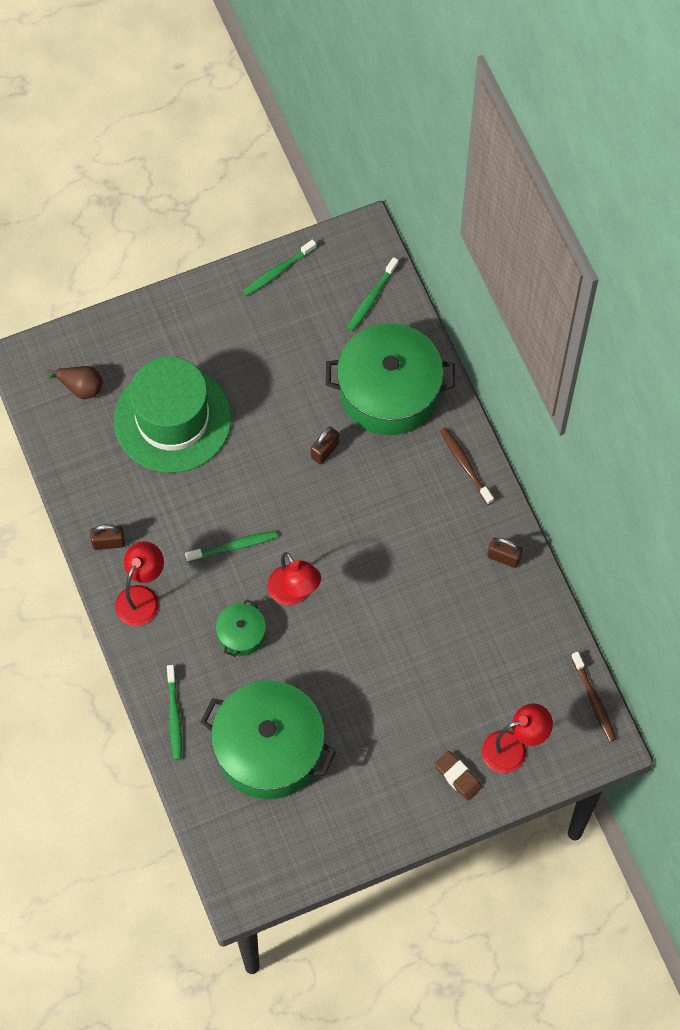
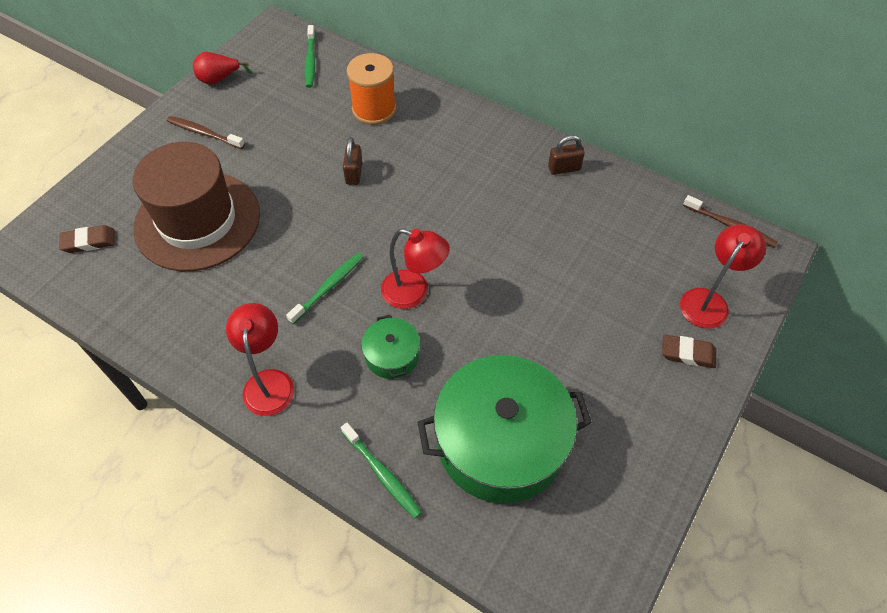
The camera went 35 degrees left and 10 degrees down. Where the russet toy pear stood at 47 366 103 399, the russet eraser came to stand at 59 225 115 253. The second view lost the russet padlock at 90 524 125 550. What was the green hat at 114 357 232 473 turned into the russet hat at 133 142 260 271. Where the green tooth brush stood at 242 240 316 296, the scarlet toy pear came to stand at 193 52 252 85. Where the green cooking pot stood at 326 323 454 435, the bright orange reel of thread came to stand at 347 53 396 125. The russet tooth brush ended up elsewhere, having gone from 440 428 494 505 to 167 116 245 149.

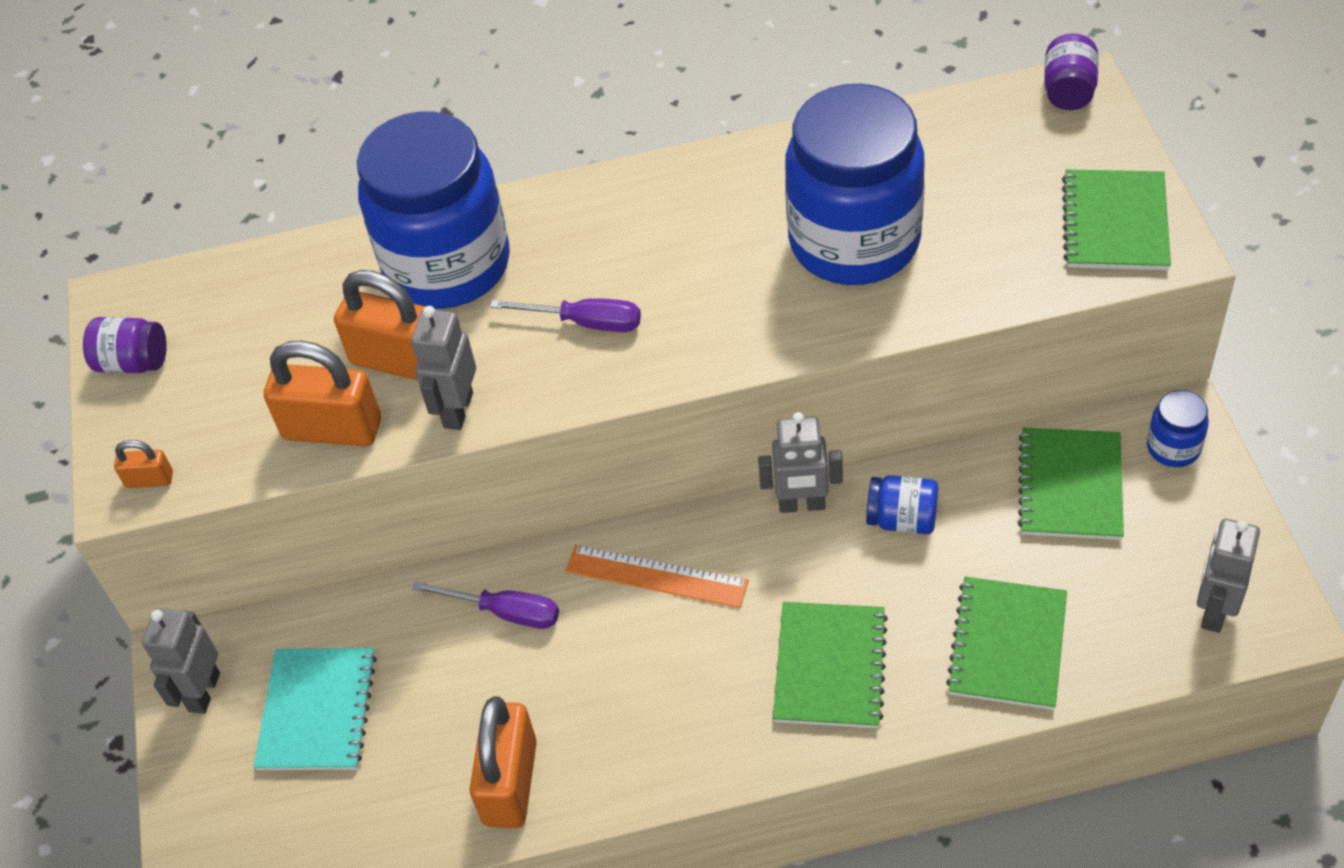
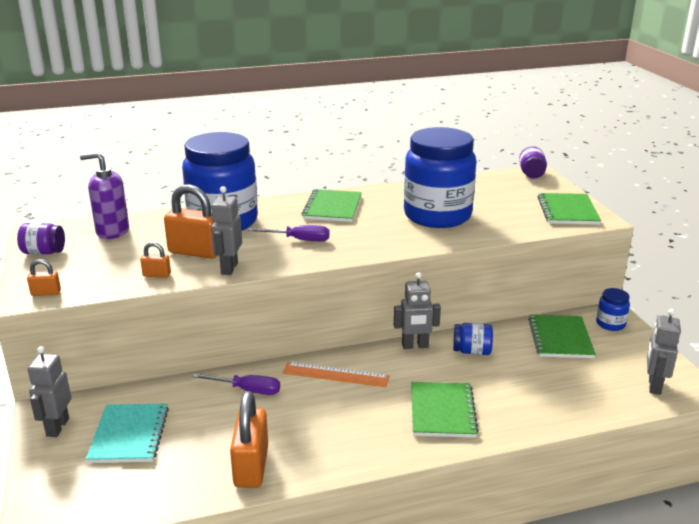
The camera went 10 degrees left and 25 degrees down. The size of the bright orange padlock at 264 341 381 446 changed by a factor of 0.48. The green notebook ended up elsewhere, having gone from 946 577 1067 710 to 302 189 362 222. The second view gained the violet pump bottle at 80 152 129 239.

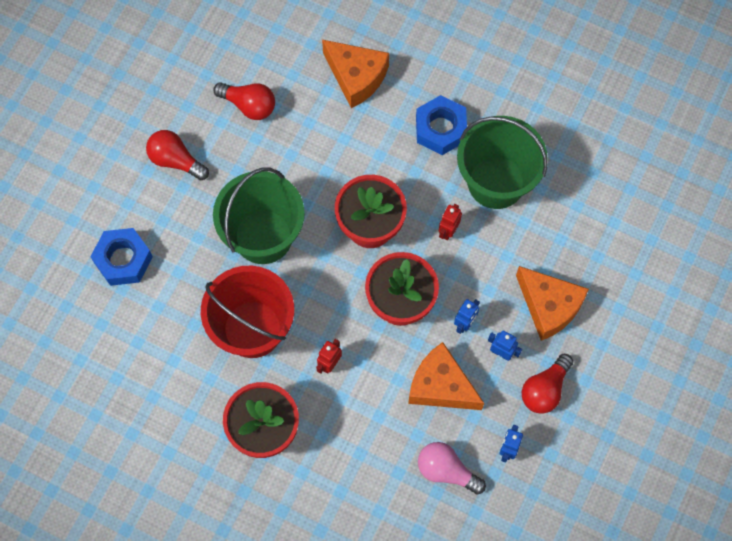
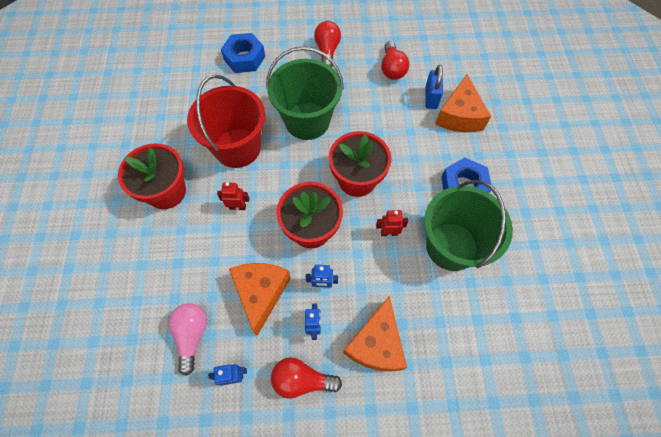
The camera went 60 degrees right and 5 degrees down. The second view gained the royal blue padlock at 425 65 443 109.

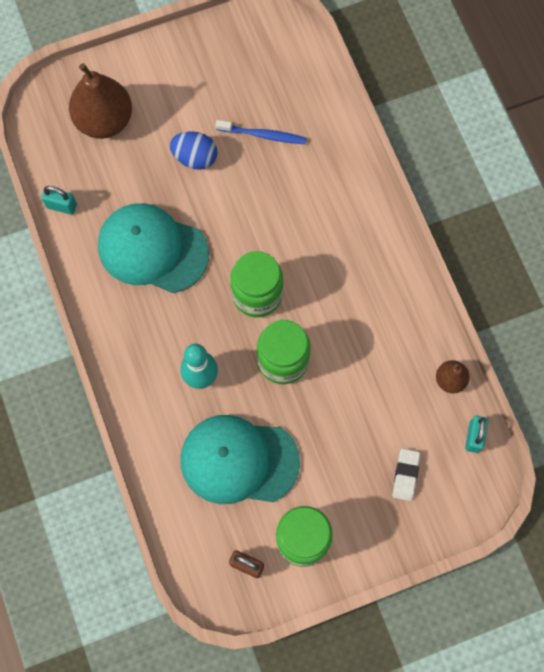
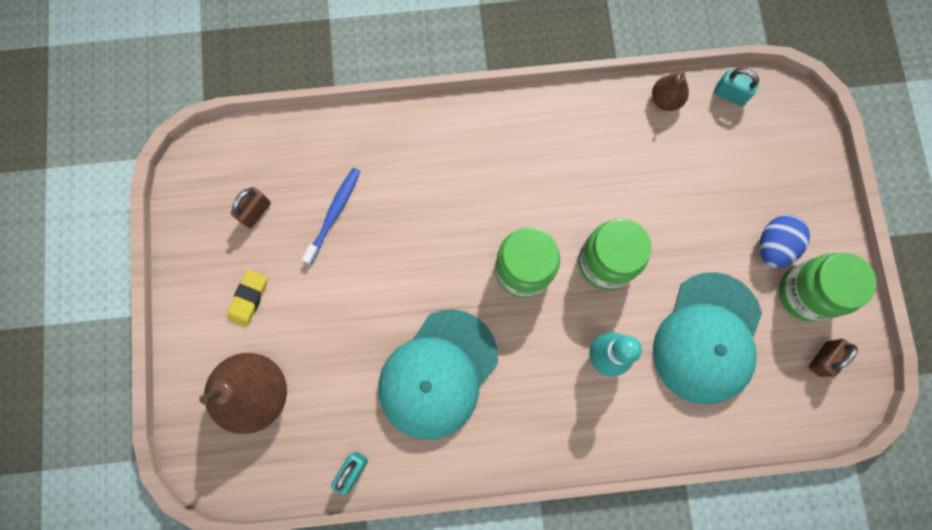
The camera went 75 degrees left and 5 degrees up. The royal blue toy egg ended up elsewhere, having gone from 170 131 218 170 to 760 215 810 268. The second view lost the snow-white eraser at 392 449 420 501. The second view gained the golden eraser at 228 269 267 327. The second view gained the russet padlock at 231 187 271 228.

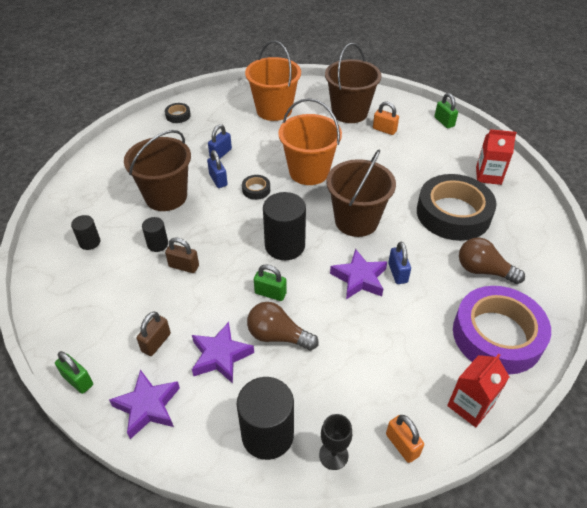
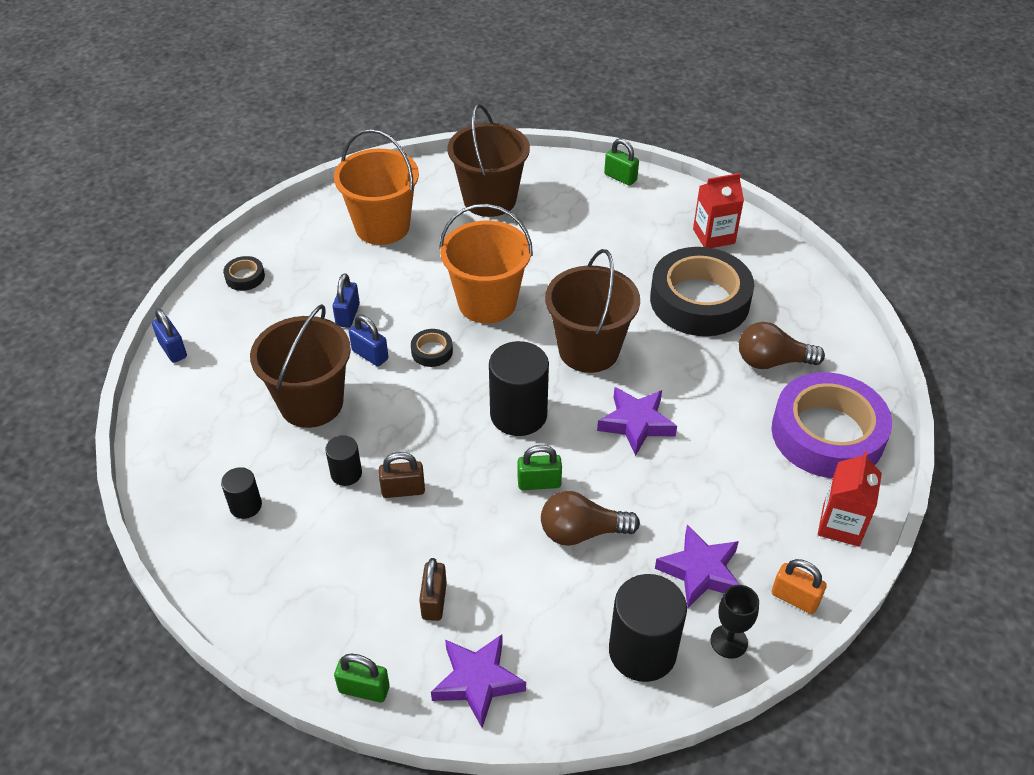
The camera went 25 degrees left and 0 degrees up. The violet star shape ended up elsewhere, having gone from 192 322 254 383 to 655 525 740 609. The second view lost the bright orange padlock at 373 101 399 135. The royal blue padlock ended up elsewhere, having gone from 388 242 411 284 to 152 309 187 363.

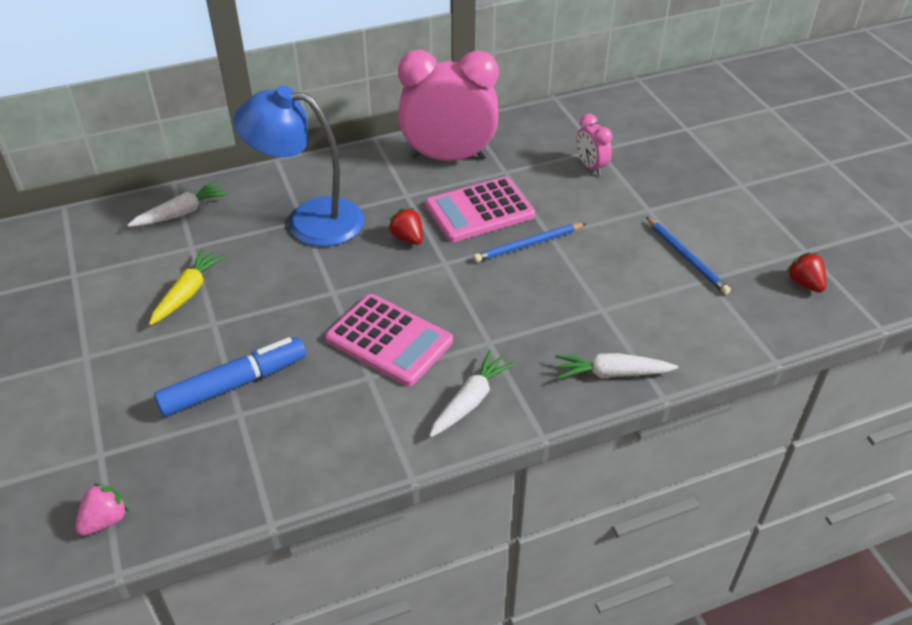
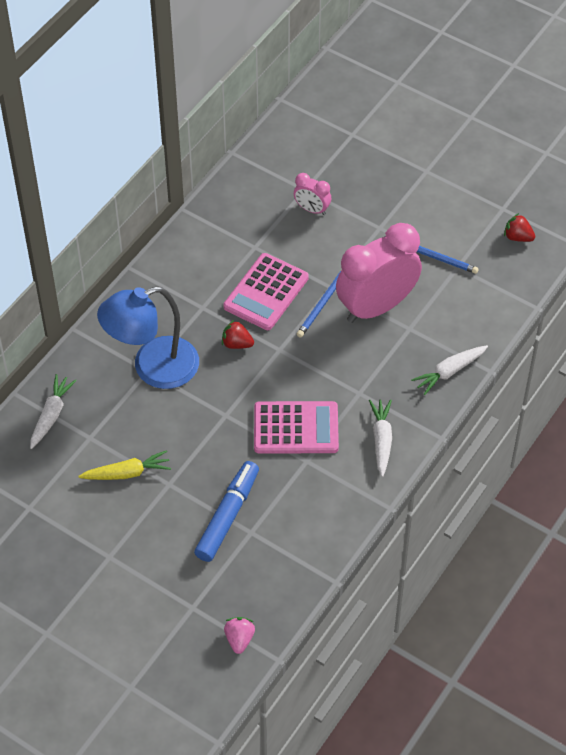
The camera went 35 degrees left and 10 degrees up. The golden toy carrot at 149 249 225 326 ended up facing another way, 90 degrees clockwise from before. The pink clock ended up elsewhere, having gone from 398 50 499 161 to 336 223 422 323.

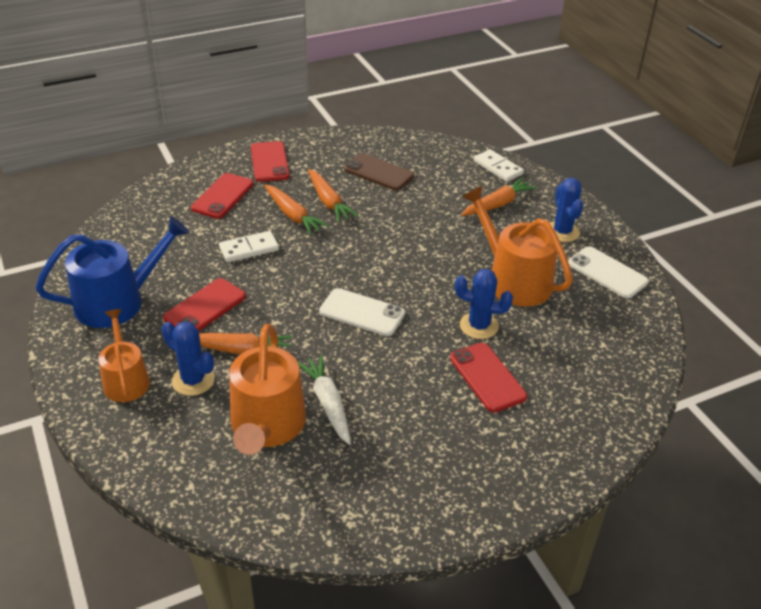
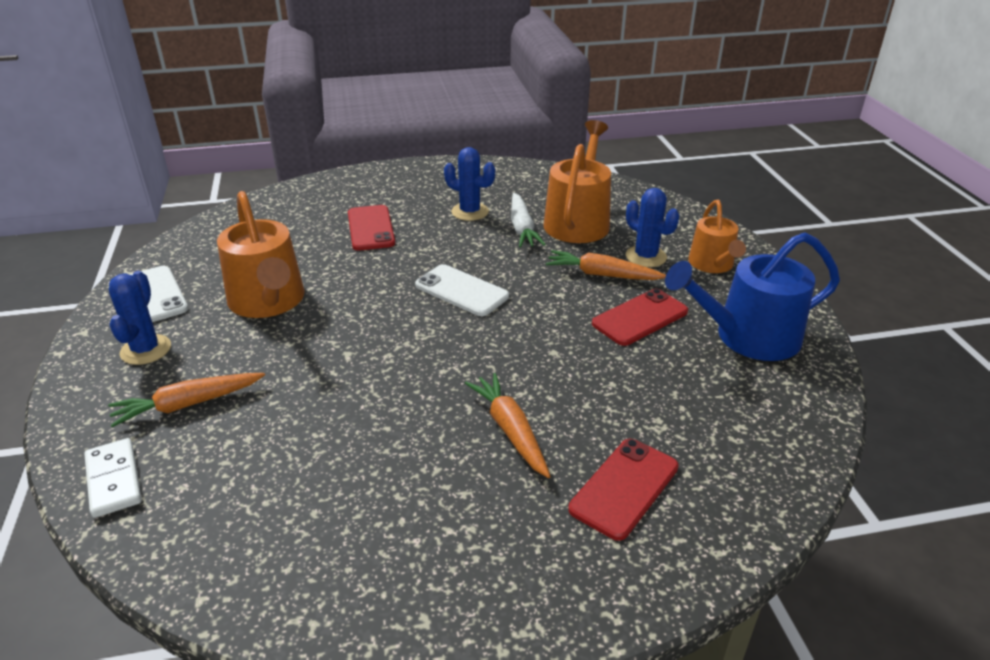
The camera went 165 degrees left and 5 degrees down. The second view lost the snow-white domino at 219 231 279 262. The second view lost the scarlet phone at 251 141 290 182. The second view lost the bright orange toy carrot at 308 169 358 222. The second view lost the russet phone at 344 153 414 190. The royal blue saguaro cactus ended up elsewhere, having gone from 455 269 513 339 to 444 147 495 221.

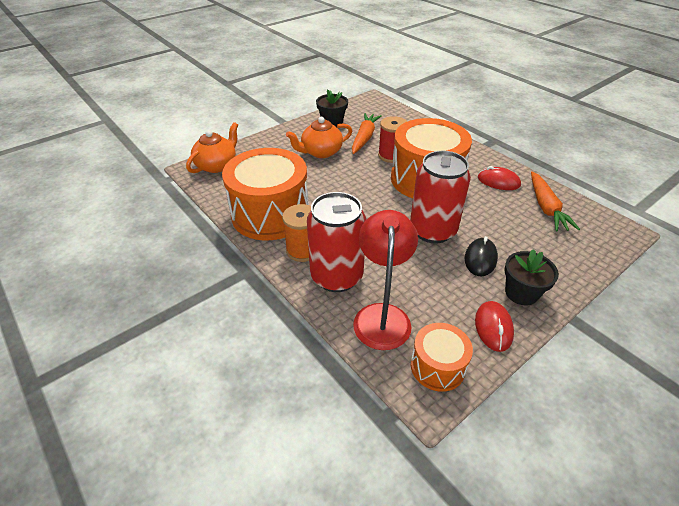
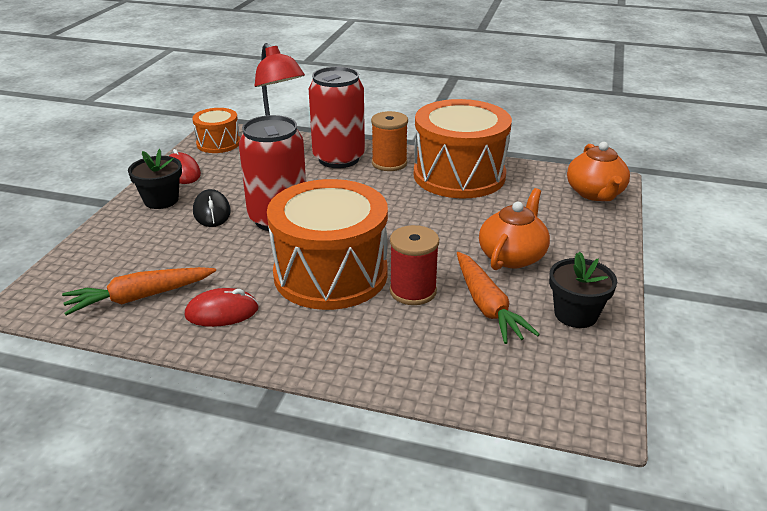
The camera went 145 degrees right and 10 degrees down. The bright orange toy carrot at 531 171 580 231 ended up facing another way, 75 degrees counterclockwise from before.

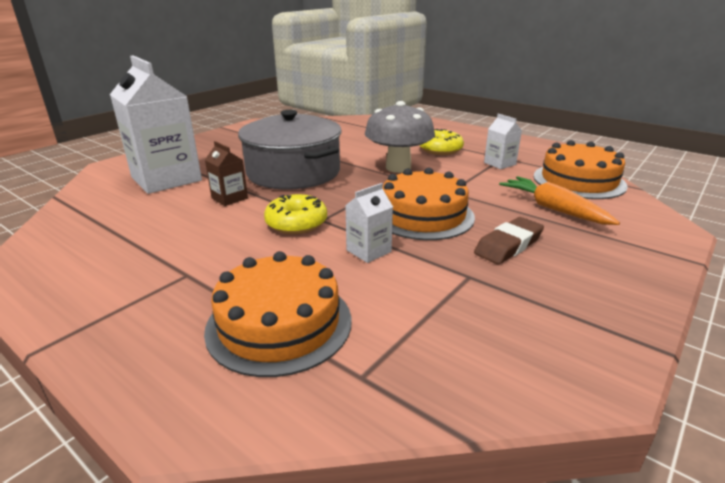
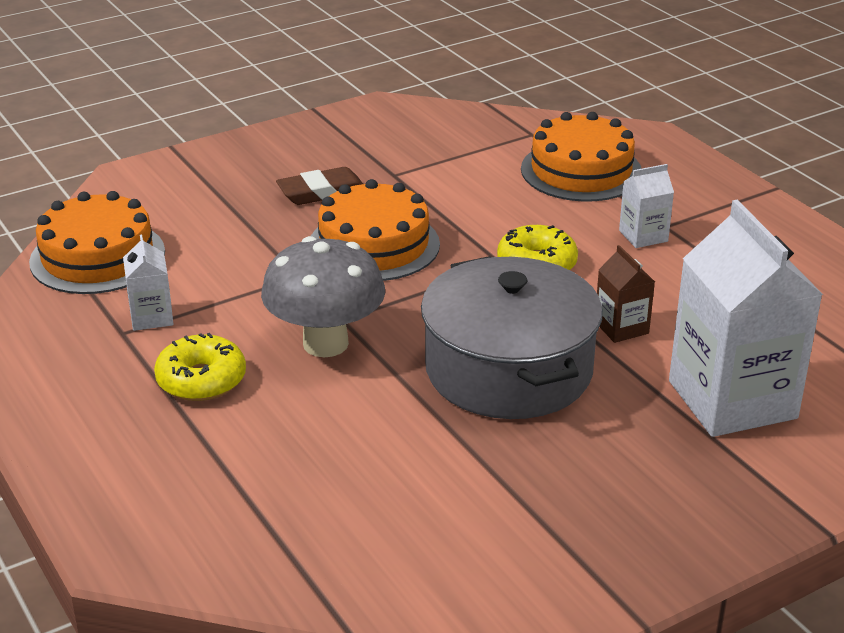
The camera went 160 degrees left and 5 degrees up. The snow-white juice carton ended up elsewhere, having gone from 345 183 393 263 to 619 164 674 248. The second view lost the bright orange toy carrot at 499 176 620 225.

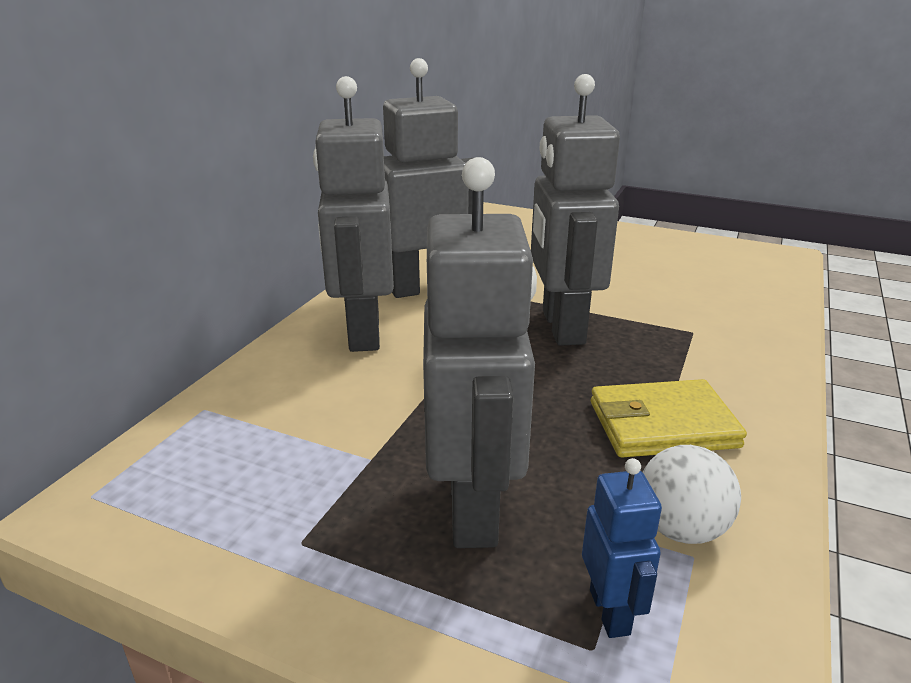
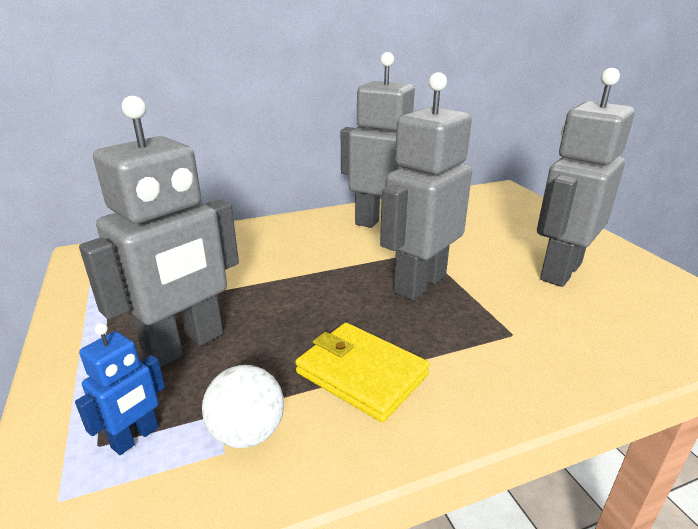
The camera went 45 degrees right and 0 degrees up. The gray toy robot ended up elsewhere, having gone from 313 76 394 352 to 537 68 635 287.

